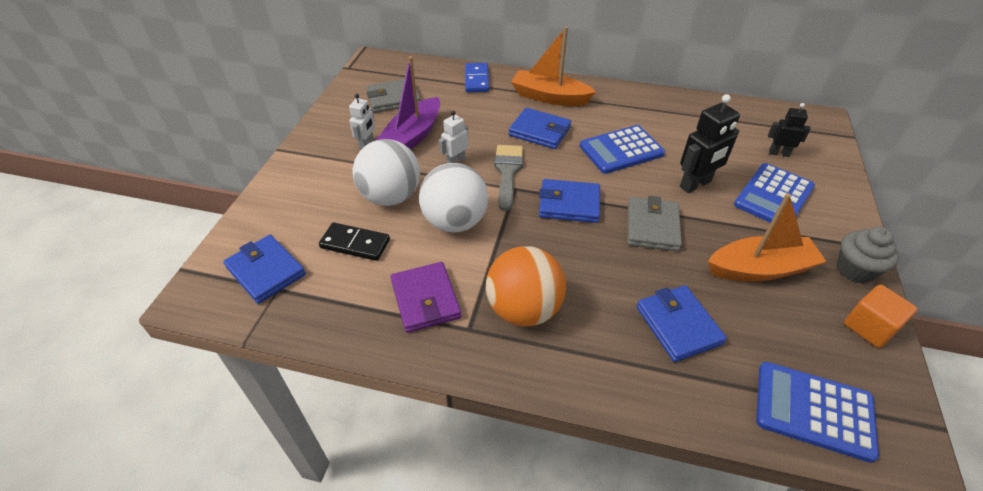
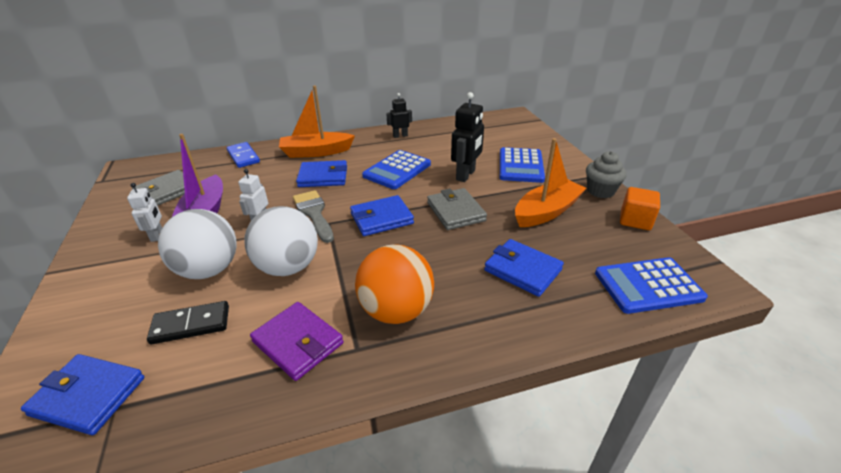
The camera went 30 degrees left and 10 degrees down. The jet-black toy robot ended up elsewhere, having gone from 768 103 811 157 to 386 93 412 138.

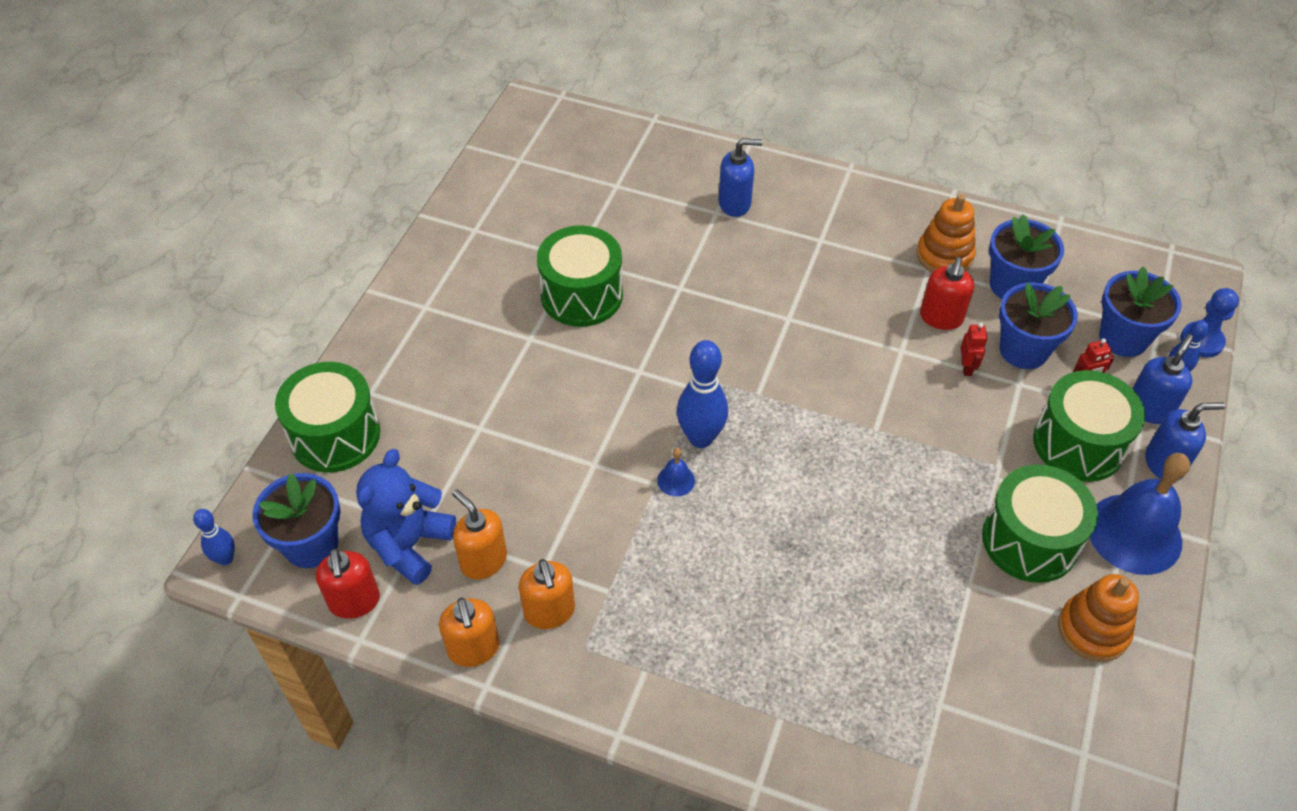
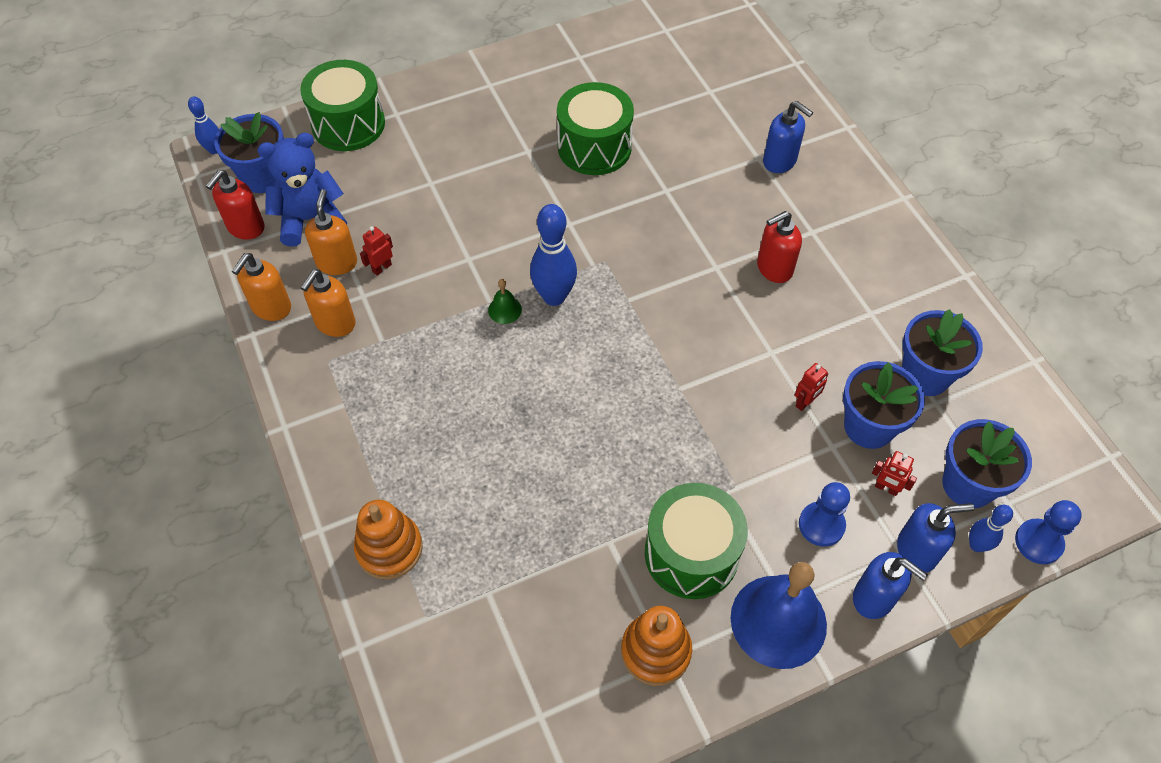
The camera went 45 degrees right and 5 degrees up. What was the royal blue bell at 657 448 695 497 turned into the green bell at 488 279 522 324. The bright orange stacking rings ended up elsewhere, having gone from 917 194 976 272 to 354 500 423 579. The scarlet pump bottle ended up elsewhere, having gone from 920 257 974 330 to 757 211 802 283. Where the green snare drum stood at 1033 370 1145 482, the royal blue game pawn came to stand at 799 482 850 547. The second view gained the scarlet toy robot at 360 226 393 276.

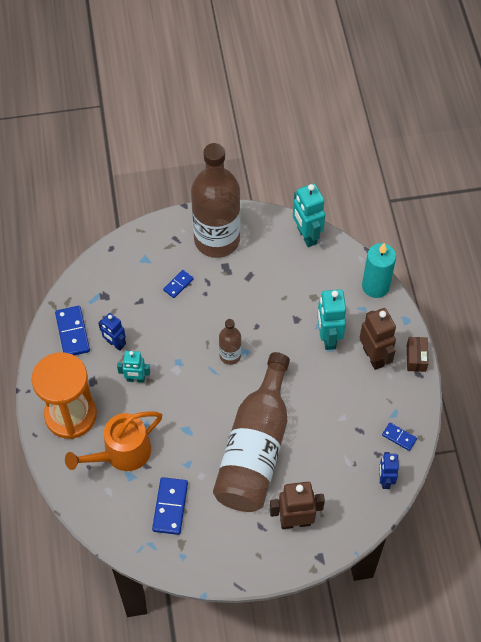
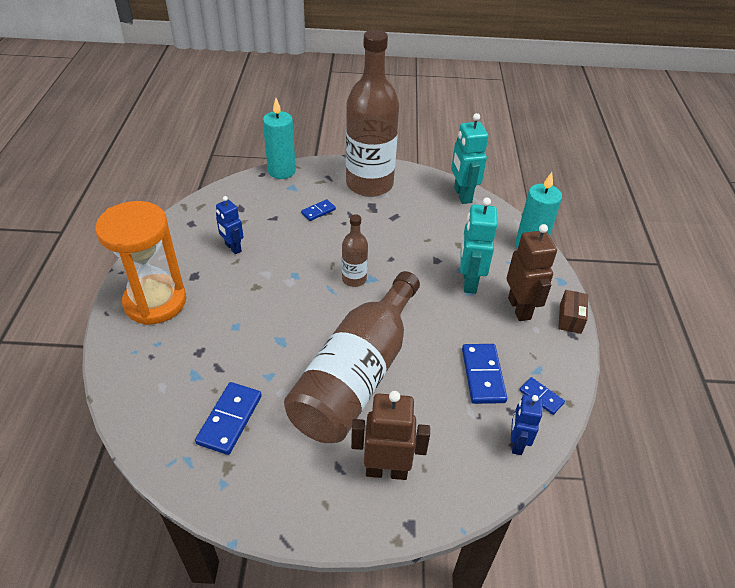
The camera went 10 degrees right and 15 degrees down. The royal blue domino ended up elsewhere, having gone from 55 306 90 355 to 462 344 507 404. The second view lost the bright orange sprinkling can at 65 411 162 471. The second view lost the turquoise toy robot at 117 351 150 383. The second view gained the turquoise candle at 263 98 296 179.

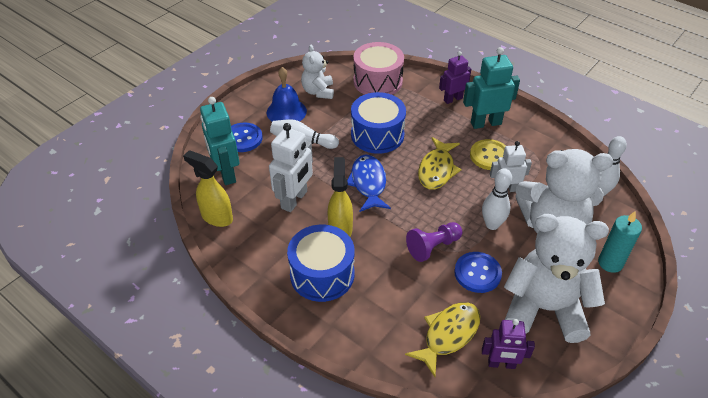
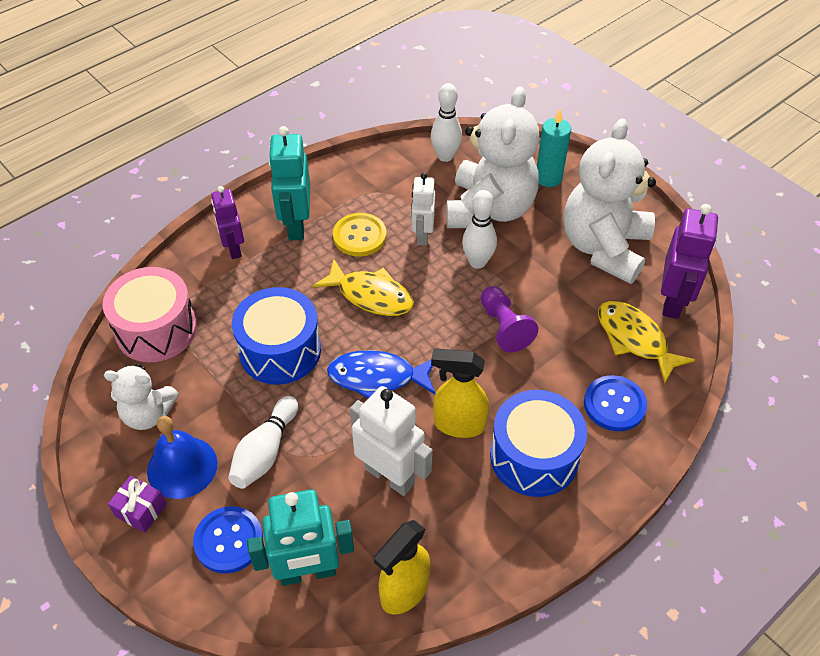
The camera went 80 degrees left and 5 degrees up. The royal blue sewing button ended up elsewhere, having gone from 454 252 502 293 to 584 375 647 431. The size of the violet toy robot at 482 319 535 369 changed by a factor of 1.52. The second view gained the violet wrapped gift at 108 476 166 533.

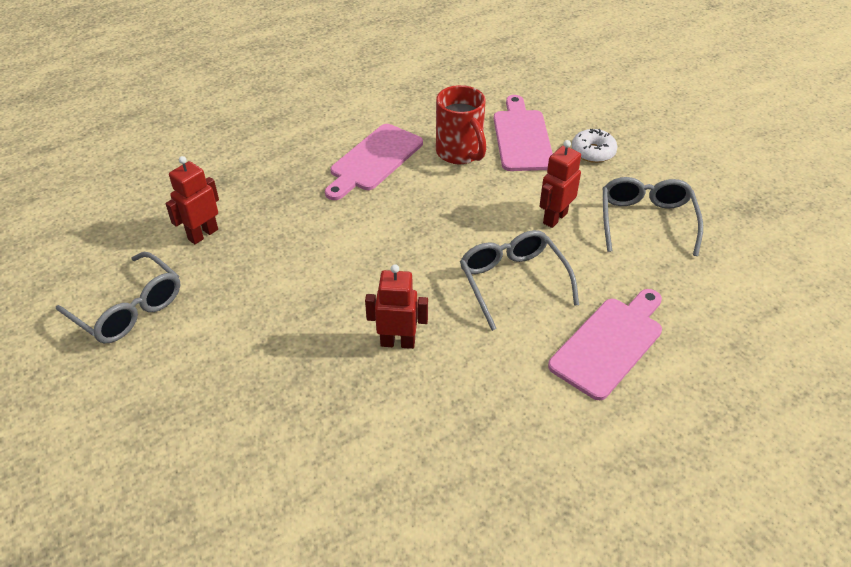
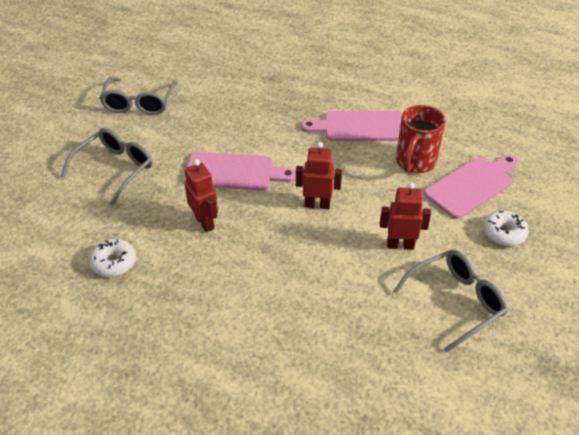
The camera went 55 degrees right and 0 degrees up. The scarlet toy robot ended up elsewhere, having gone from 165 156 219 244 to 296 142 342 209. The gray eyeglasses ended up elsewhere, having gone from 460 230 579 331 to 61 128 153 205. The pink chopping board ended up elsewhere, having gone from 548 289 662 400 to 184 152 296 191. The second view gained the snow-white glazed donut at 89 239 136 277.

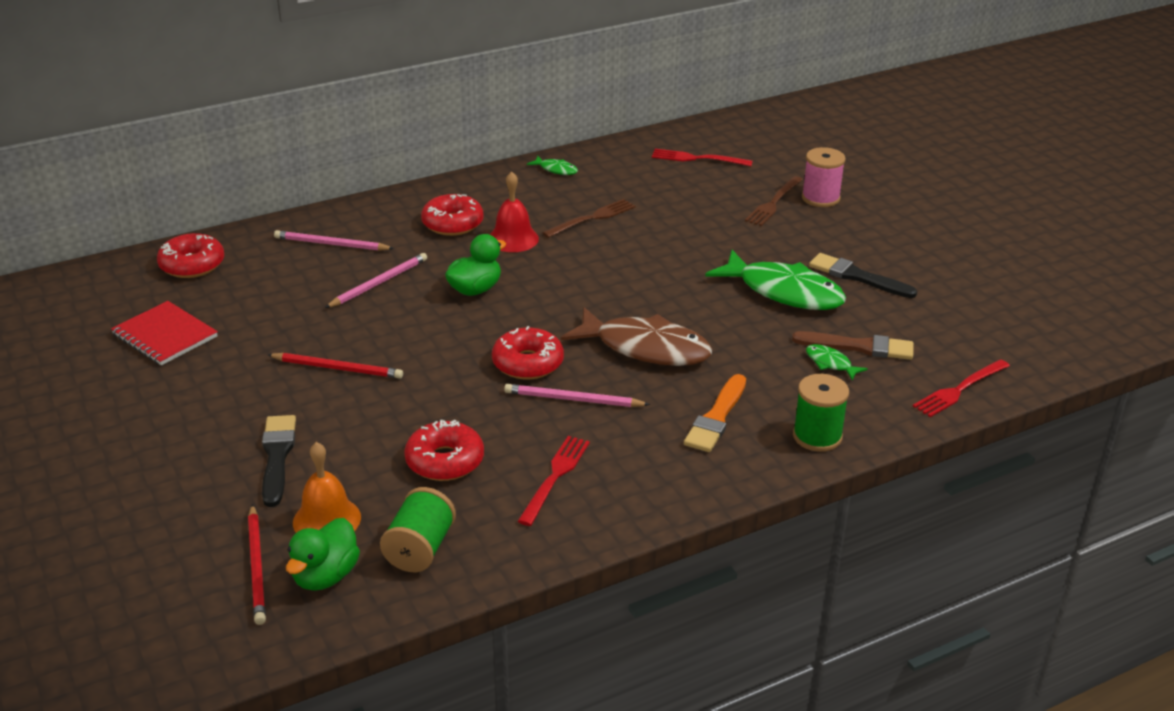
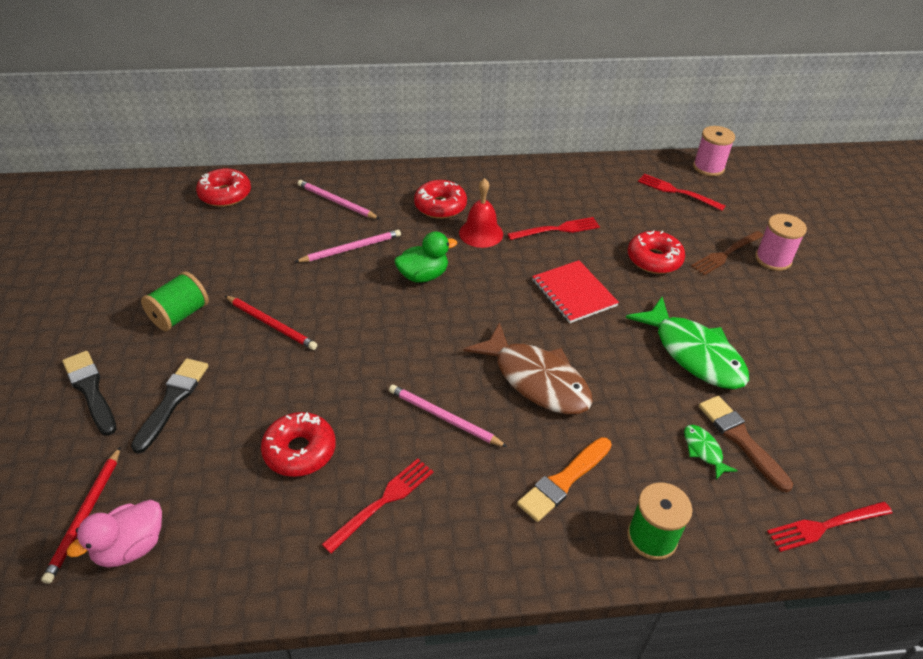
The camera went 20 degrees right and 10 degrees up. The scarlet notebook ended up elsewhere, having gone from 111 301 218 365 to 532 260 619 323. What was the green rubber duck at 286 518 360 591 turned into the pink rubber duck at 67 500 162 568. The second view lost the bright orange bell at 293 442 361 533. The green reel of thread ended up elsewhere, having gone from 380 487 456 572 to 141 271 209 331. The scarlet glazed donut ended up elsewhere, having gone from 492 326 564 380 to 628 230 685 274. The second view lost the green fish at 527 156 578 175. What was the russet dinner fork at 542 199 635 238 turned into the scarlet dinner fork at 507 217 600 240. The russet paintbrush at 792 331 914 360 ended up facing another way, 150 degrees counterclockwise from before. The jet-black paintbrush ended up elsewhere, having gone from 809 253 917 298 to 62 351 117 436. The second view gained the pink reel of thread at 693 126 735 176.

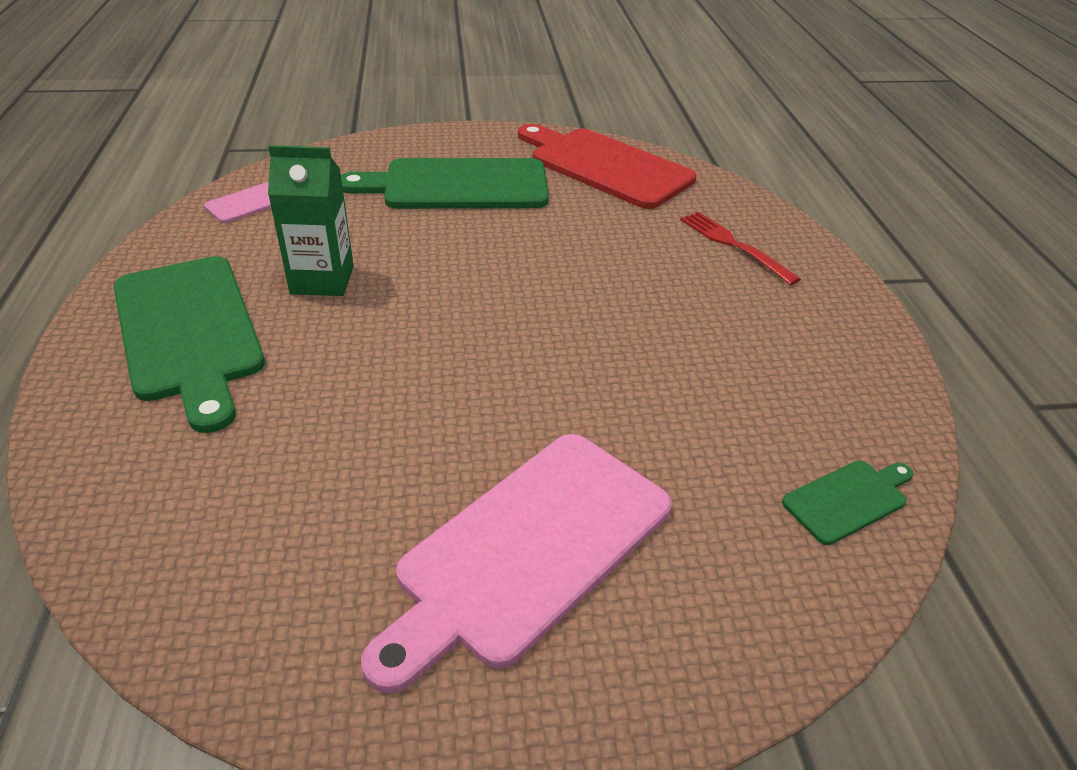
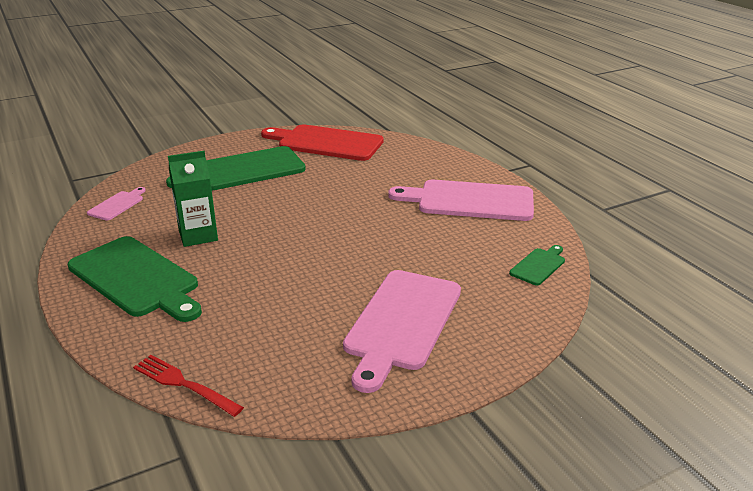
The camera went 20 degrees left and 10 degrees down. The scarlet dinner fork ended up elsewhere, having gone from 680 212 801 285 to 133 355 244 417. The second view gained the pink chopping board at 388 180 534 221.

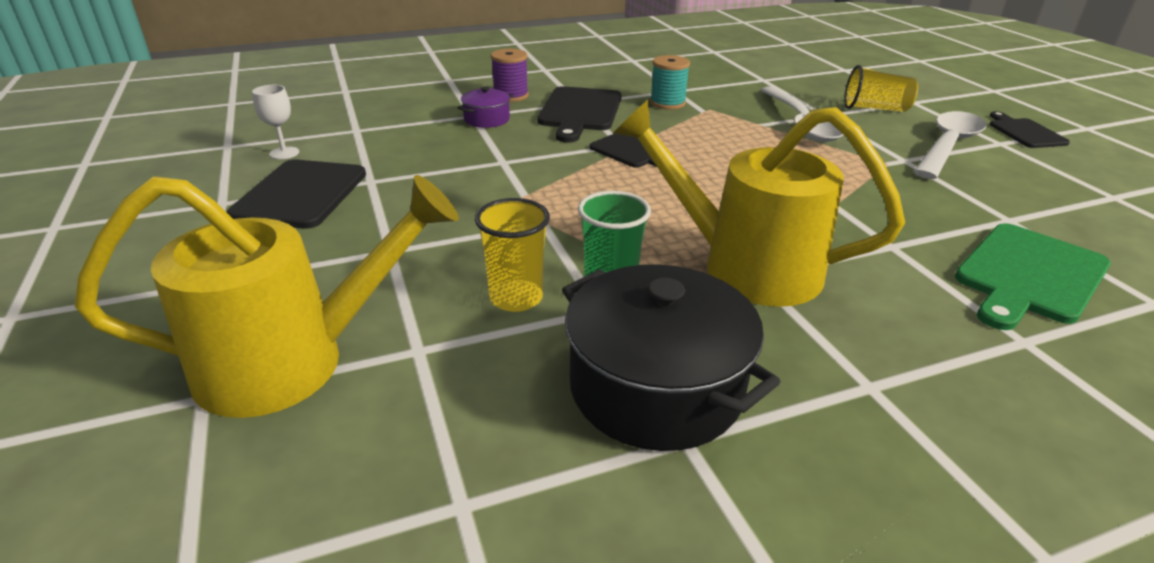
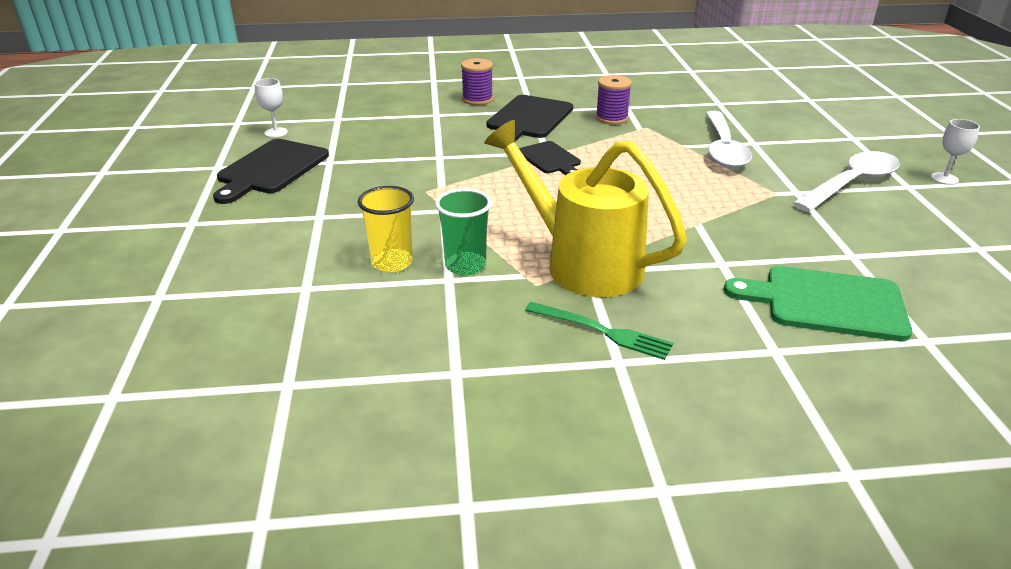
The camera went 15 degrees right and 0 degrees up. The second view lost the golden sprinkling can at 74 175 459 418. The second view lost the violet cooking pot at 457 86 513 128. The second view lost the jet-black cooking pot at 562 264 780 451. What was the turquoise reel of thread at 650 55 690 110 turned into the violet reel of thread at 596 75 632 125. The second view lost the golden cup at 844 65 918 112. The green chopping board at 955 223 1111 330 ended up facing another way, 45 degrees clockwise from before. Where the jet-black chopping board stood at 990 111 1070 148, the snow-white chalice came to stand at 931 119 980 185. The second view gained the green dinner fork at 525 302 673 360.

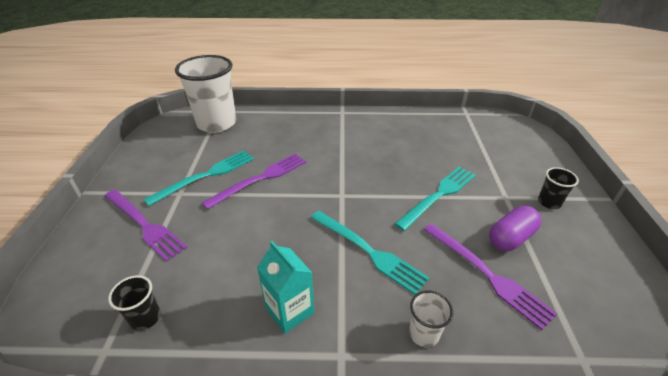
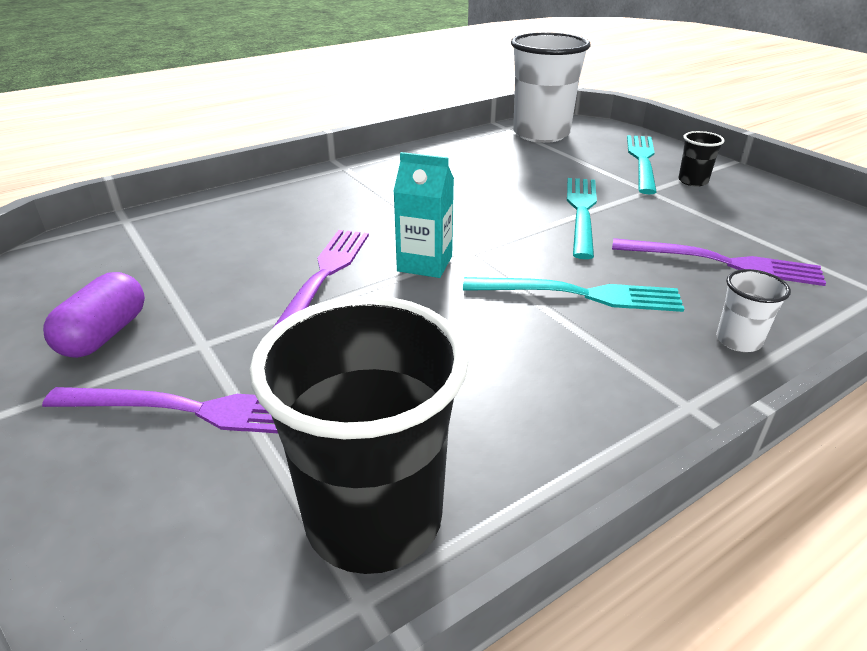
The camera went 35 degrees left and 5 degrees down. The size of the jet-black cup at 108 275 161 331 changed by a factor of 2.29. The turquoise dinner fork ended up elsewhere, having gone from 144 151 254 206 to 627 135 657 194. The snow-white cup ended up elsewhere, having gone from 175 55 236 133 to 511 32 591 143. The turquoise juice carton ended up elsewhere, having gone from 257 241 314 334 to 393 152 454 278. The violet pill shape ended up elsewhere, having gone from 489 206 541 251 to 43 272 145 358.

